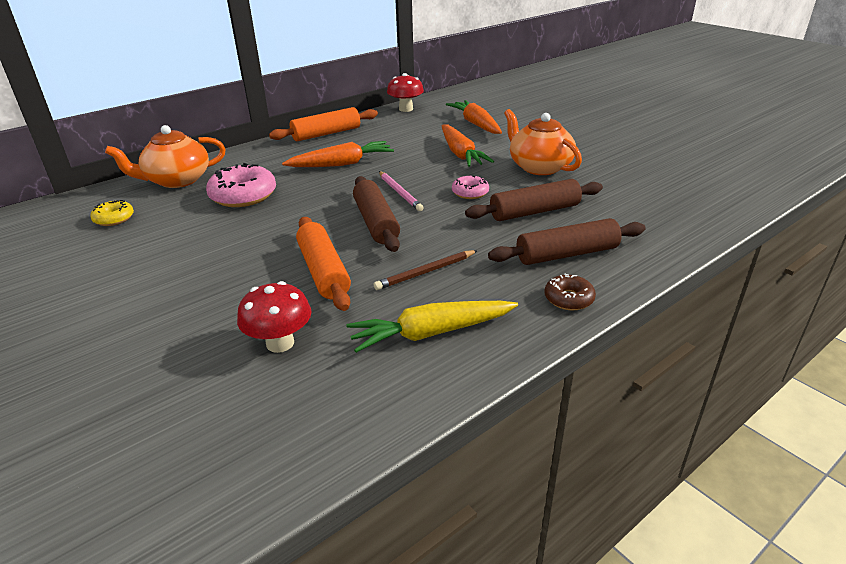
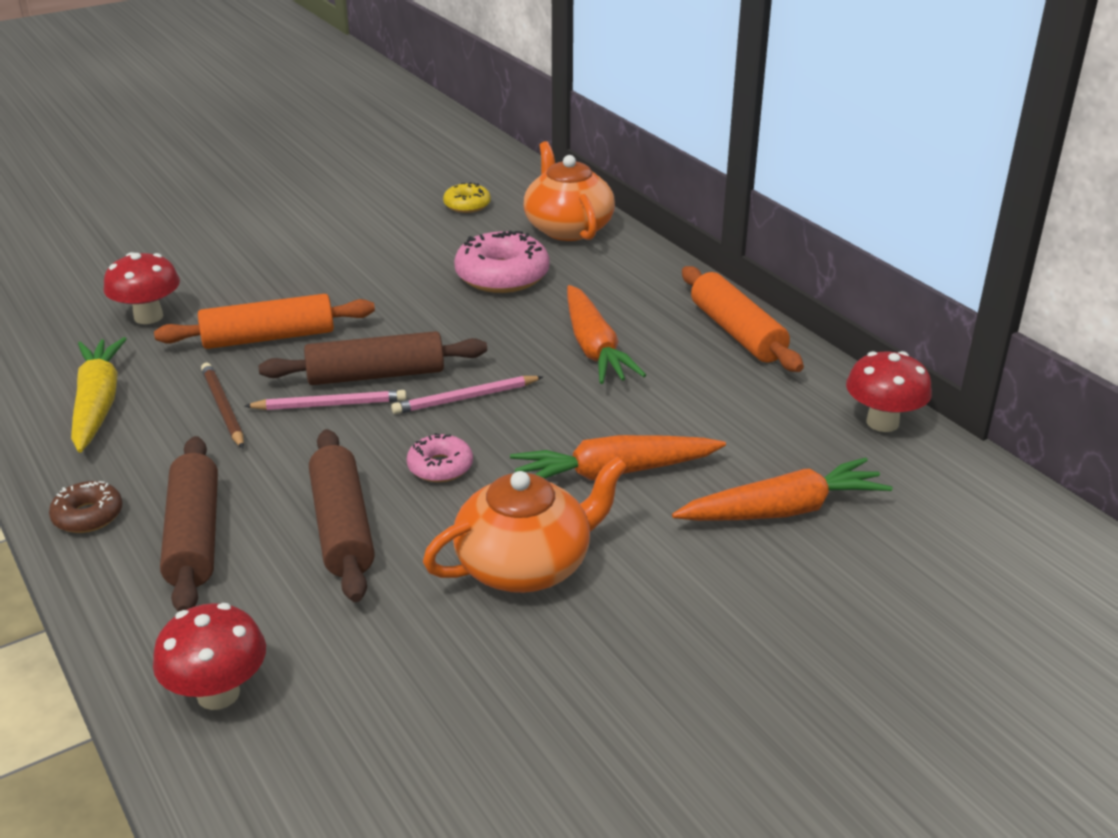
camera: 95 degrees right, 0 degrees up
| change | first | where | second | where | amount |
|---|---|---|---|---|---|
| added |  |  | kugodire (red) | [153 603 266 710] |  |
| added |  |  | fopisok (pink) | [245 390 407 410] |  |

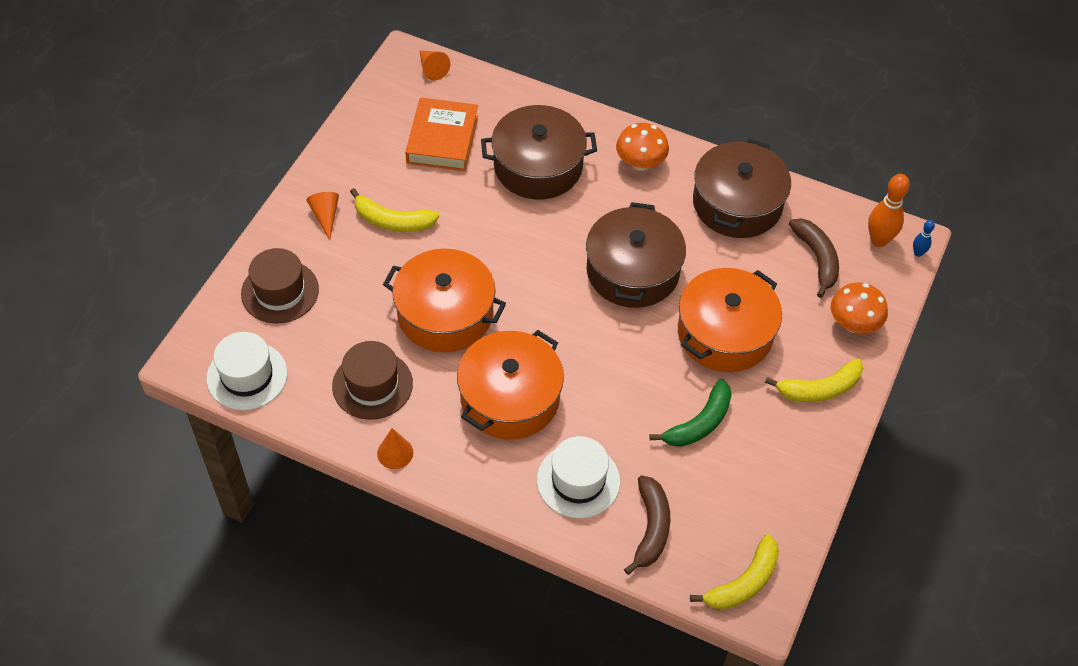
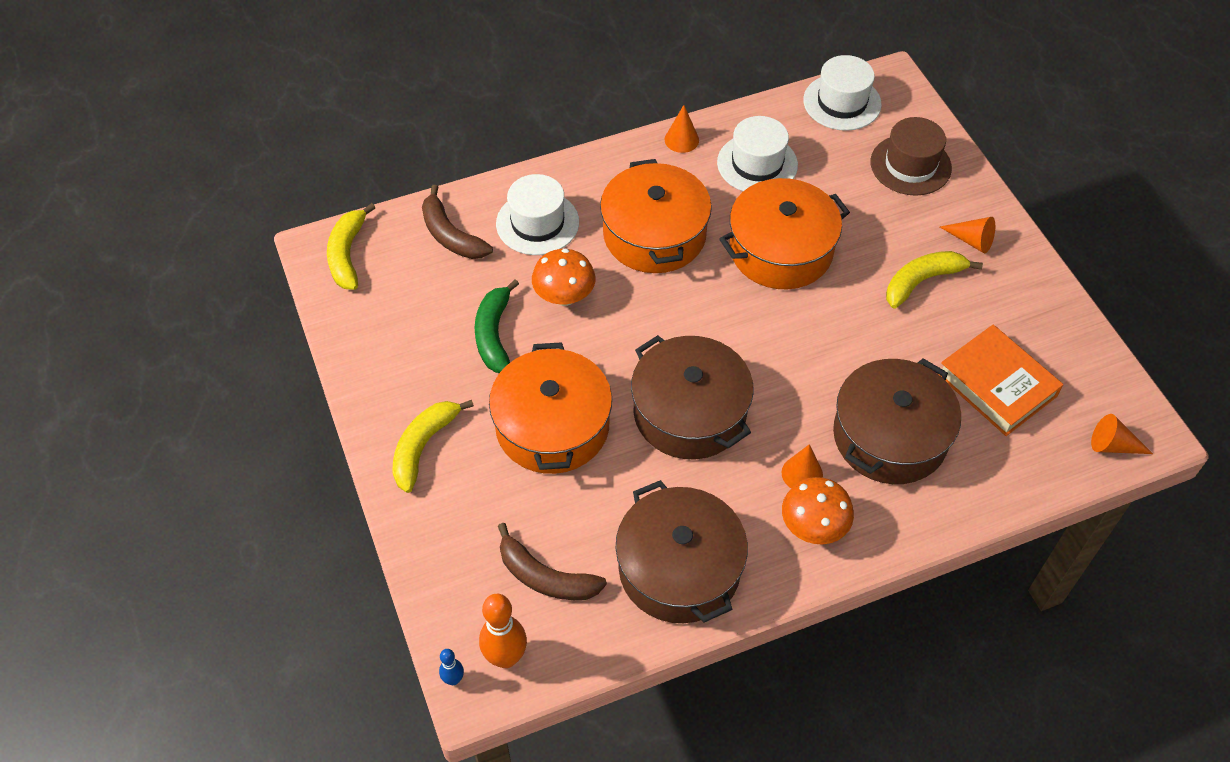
camera: 135 degrees right, 0 degrees up
| change | first | where | second | where | amount |
|---|---|---|---|---|---|
| moved | kugodire (orange) | [831 282 888 333] |  | [532 248 595 306] |  |
| recoloured | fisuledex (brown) | [332 341 413 420] | fisuledex (white) | [717 116 798 191] |  |
| added |  |  | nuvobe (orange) | [782 444 823 488] |  |

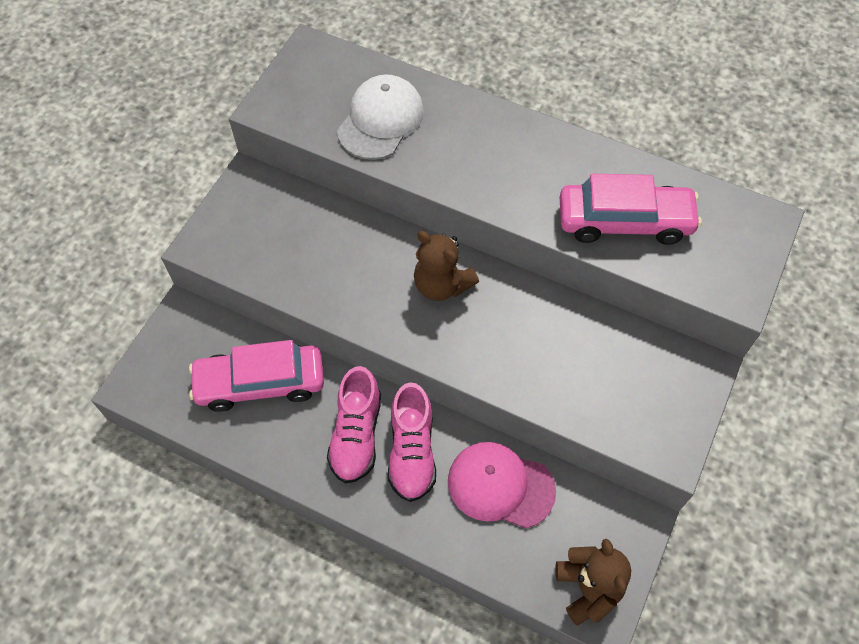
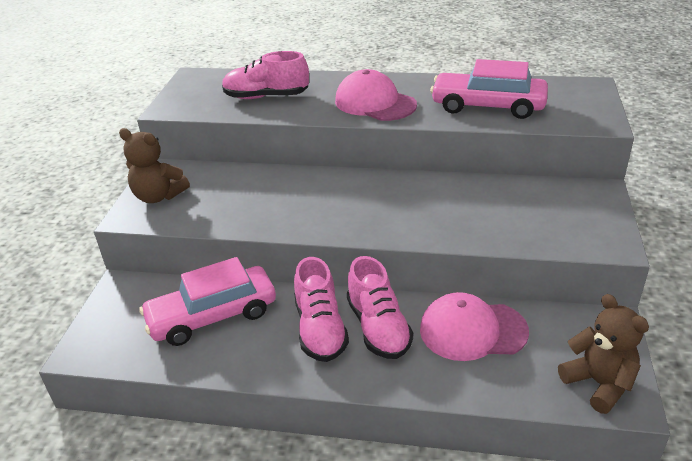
camera: 15 degrees left, 25 degrees down
| change | first | where | second | where | amount |
|---|---|---|---|---|---|
| moved | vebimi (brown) | [414 231 479 301] |  | [119 128 190 203] |  |
| replaced | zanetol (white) | [337 74 424 160] | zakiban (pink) | [222 51 309 99] |  |
| added |  |  | zanetol (pink) | [335 69 417 121] |  |
| turned | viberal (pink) | [560 174 702 245] |  | [430 59 548 119] | 150 degrees counterclockwise |

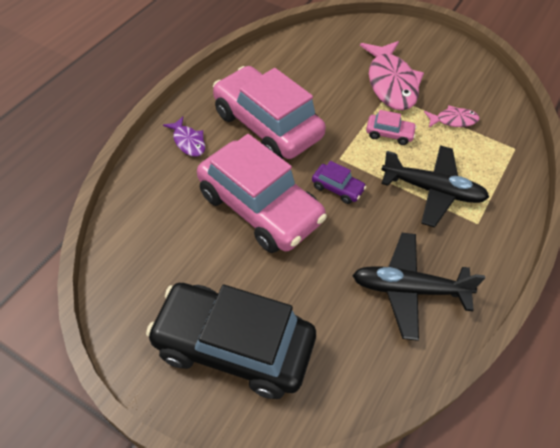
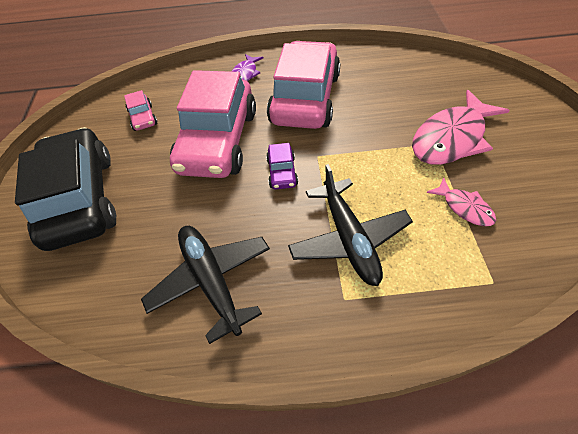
camera: 60 degrees right, 0 degrees up
| change | first | where | second | where | amount |
|---|---|---|---|---|---|
| moved | viberal (pink) | [366 110 417 145] |  | [124 90 157 131] |  |

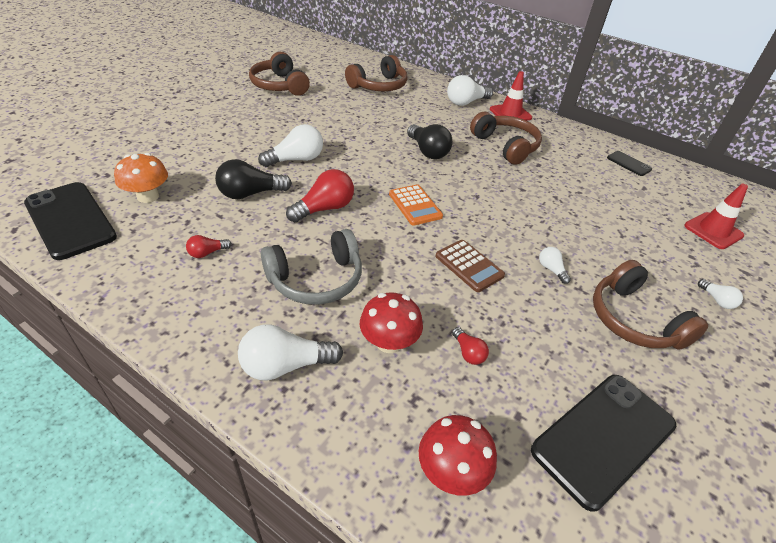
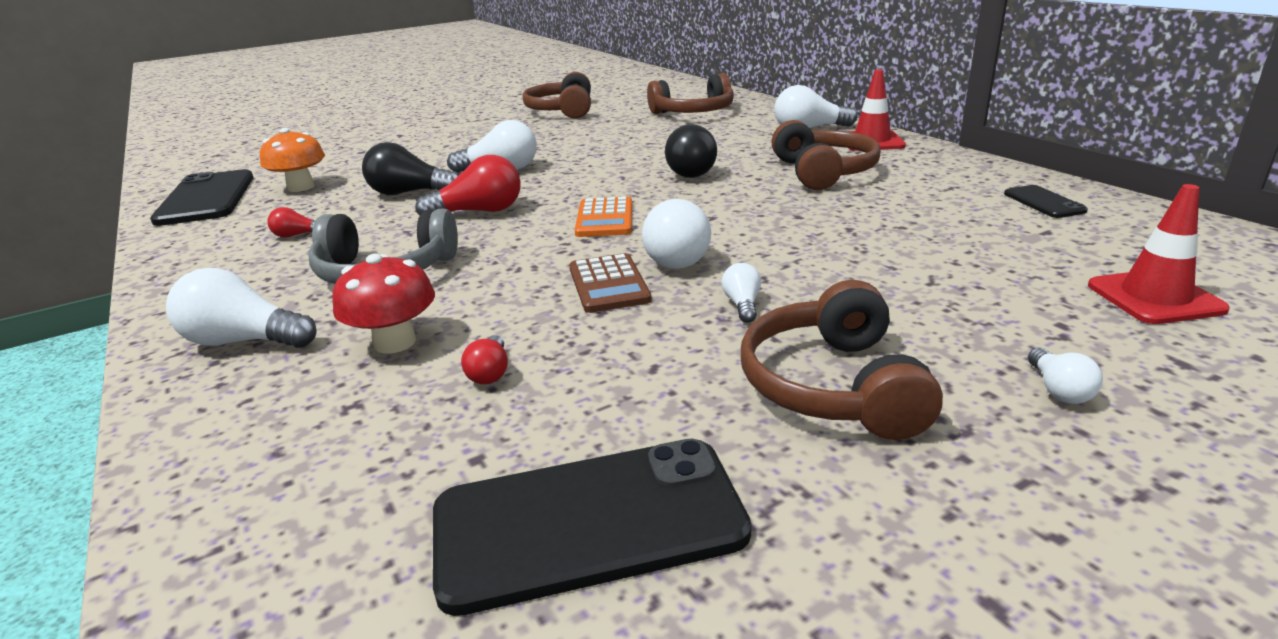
camera: 30 degrees right, 15 degrees down
| change | first | where | second | where | amount |
|---|---|---|---|---|---|
| added |  |  | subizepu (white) | [642 199 711 269] |  |
| removed | kugodire (red) | [419 415 497 496] |  |  |  |

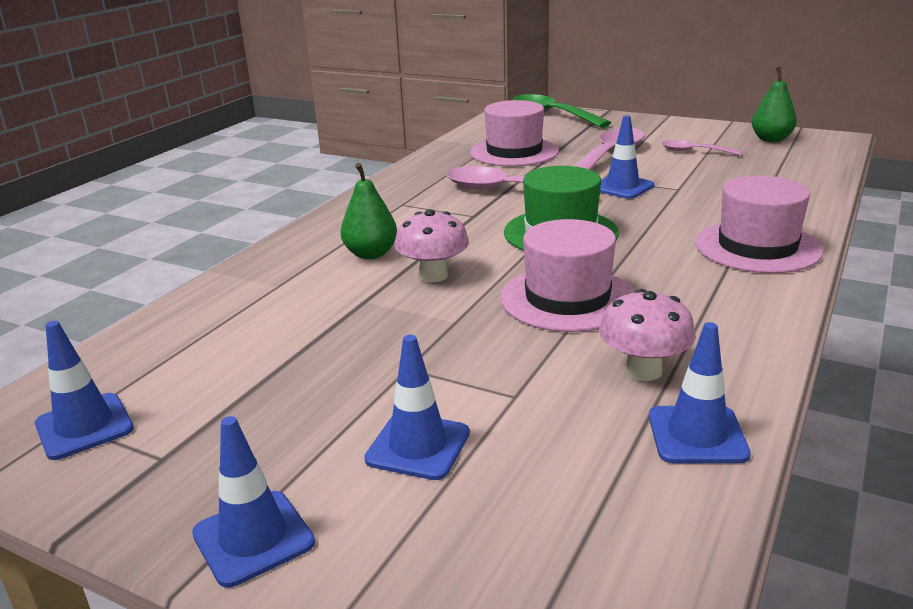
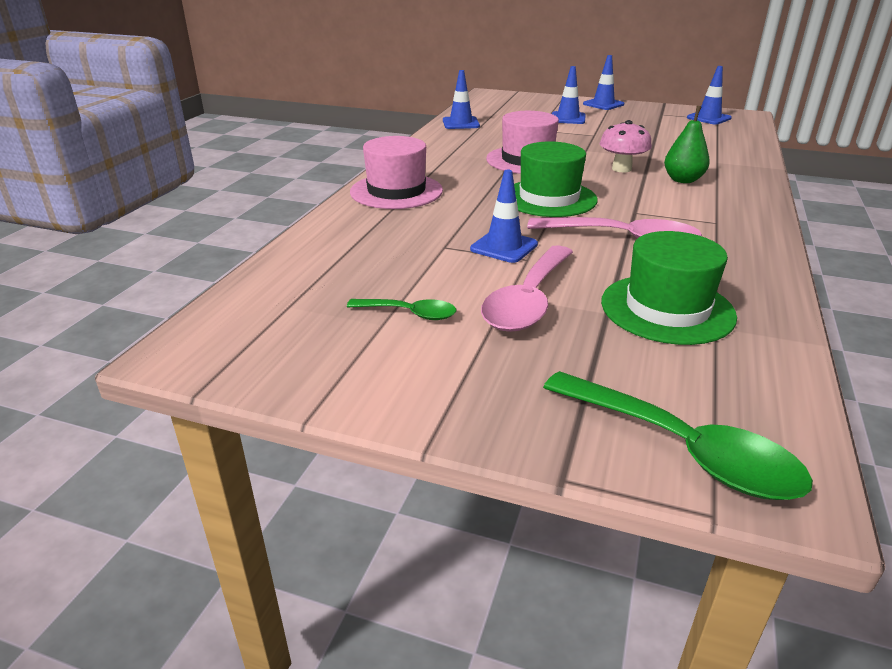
camera: 170 degrees right, 5 degrees up
| change | first | where | second | where | amount |
|---|---|---|---|---|---|
| recoloured | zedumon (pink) | [662 140 741 155] | zedumon (green) | [347 299 456 320] |  |
| recoloured | fisuledex (pink) | [470 100 559 166] | fisuledex (green) | [601 231 737 345] |  |
| removed | kugodire (pink) | [599 289 696 381] |  |  |  |
| removed | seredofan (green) | [751 66 797 142] |  |  |  |

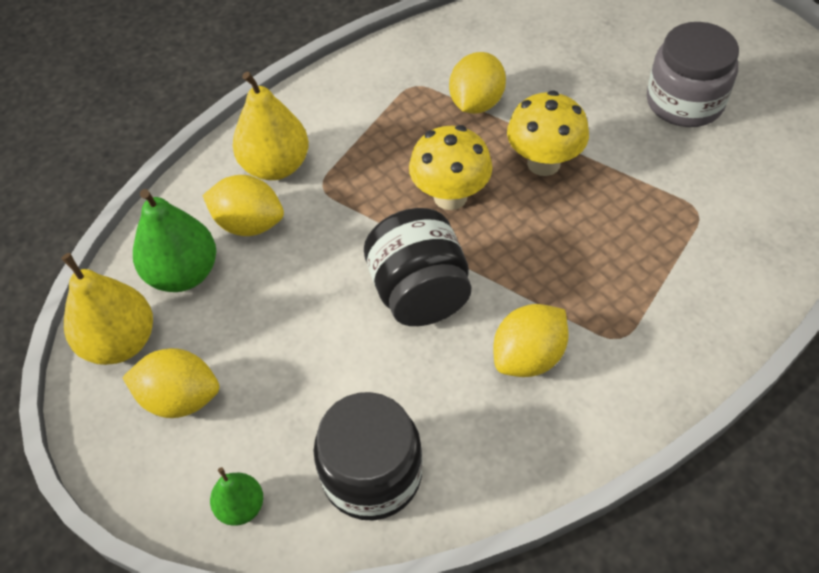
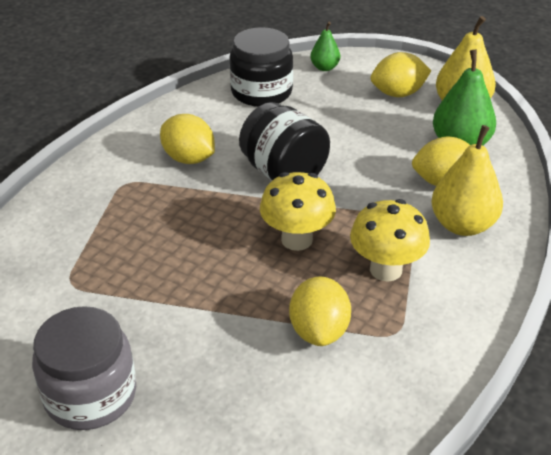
camera: 155 degrees right, 15 degrees down
| change | first | where | second | where | amount |
|---|---|---|---|---|---|
| turned | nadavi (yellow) | [493 304 569 377] |  | [160 114 215 164] | 75 degrees counterclockwise |
| moved | kugodire (yellow) | [507 90 589 176] |  | [350 199 430 282] |  |

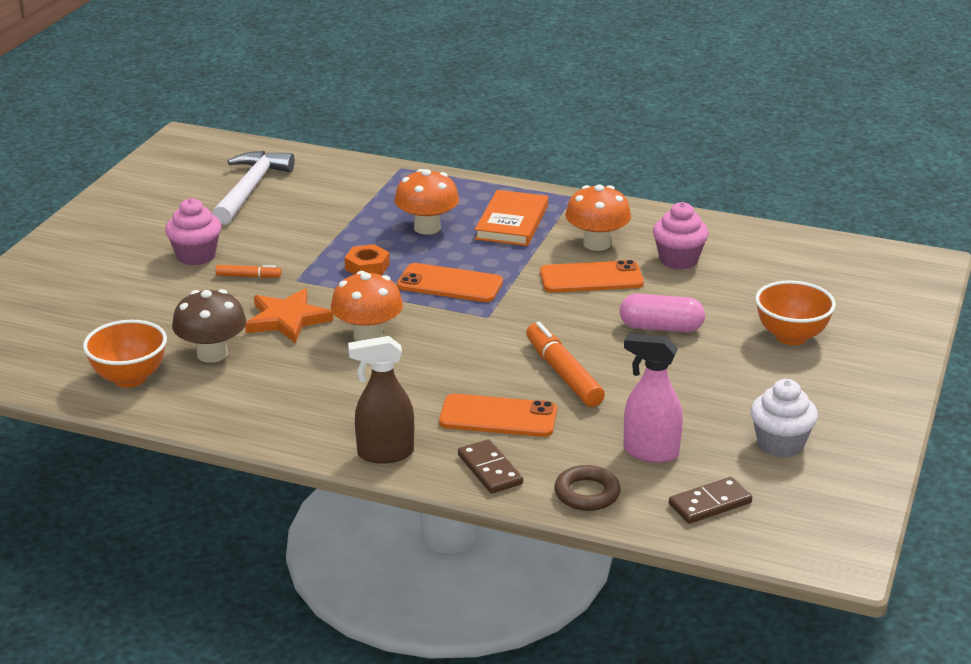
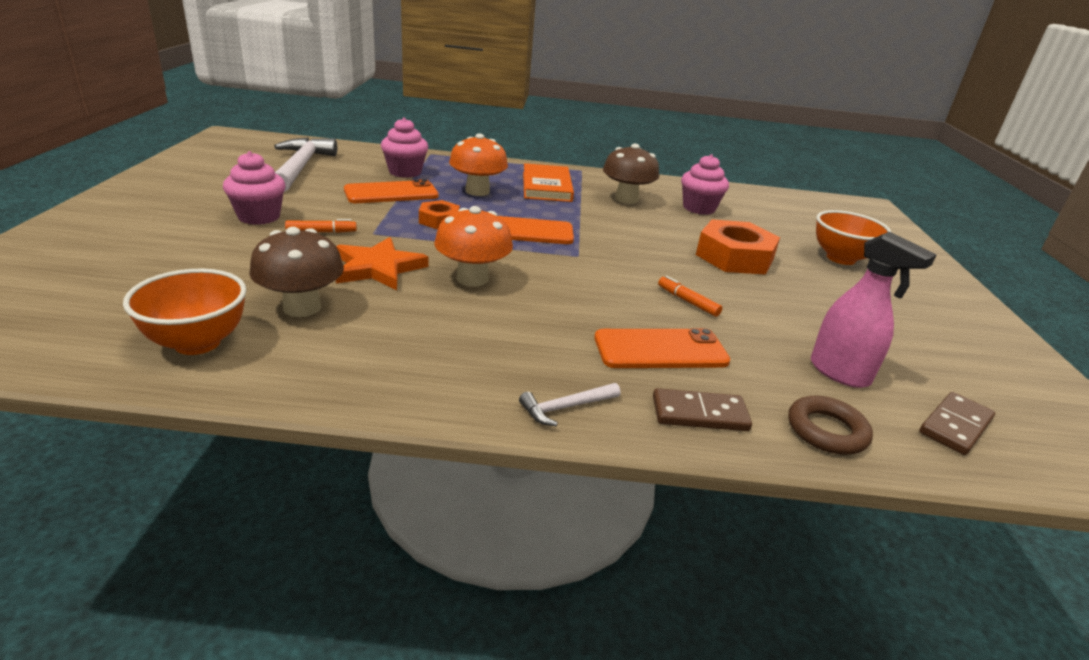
camera: 20 degrees left, 0 degrees up
| change | first | where | second | where | amount |
|---|---|---|---|---|---|
| moved | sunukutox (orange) | [540 260 644 293] |  | [344 179 439 203] |  |
| added |  |  | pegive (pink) | [381 118 428 178] |  |
| replaced | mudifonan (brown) | [348 336 414 464] | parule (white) | [519 383 620 426] |  |
| recoloured | kugodire (orange) | [565 184 631 251] | kugodire (brown) | [603 144 659 204] |  |
| turned | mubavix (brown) | [458 439 523 494] |  | [653 388 752 431] | 45 degrees counterclockwise |
| resized | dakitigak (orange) | [526 322 605 407] |  | [658 276 722 317] | x0.52 |
| replaced | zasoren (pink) | [620 294 705 332] | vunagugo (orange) | [696 219 780 275] |  |
| turned | mudifonan (pink) | [624 334 683 463] |  | [811 231 937 388] | 135 degrees counterclockwise |
| removed | pegive (white) | [751 379 818 458] |  |  |  |

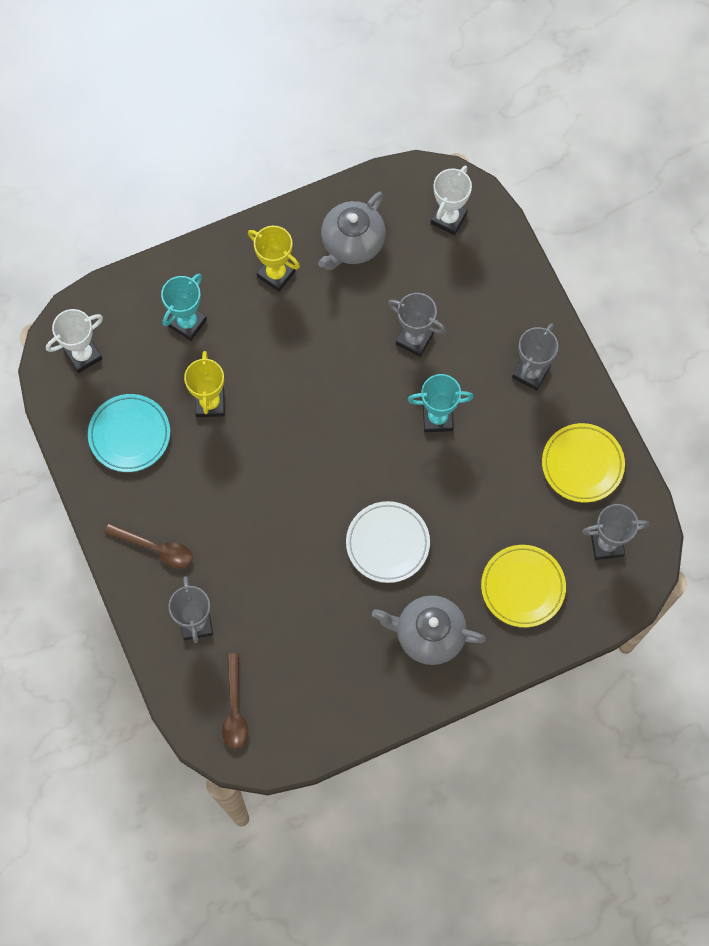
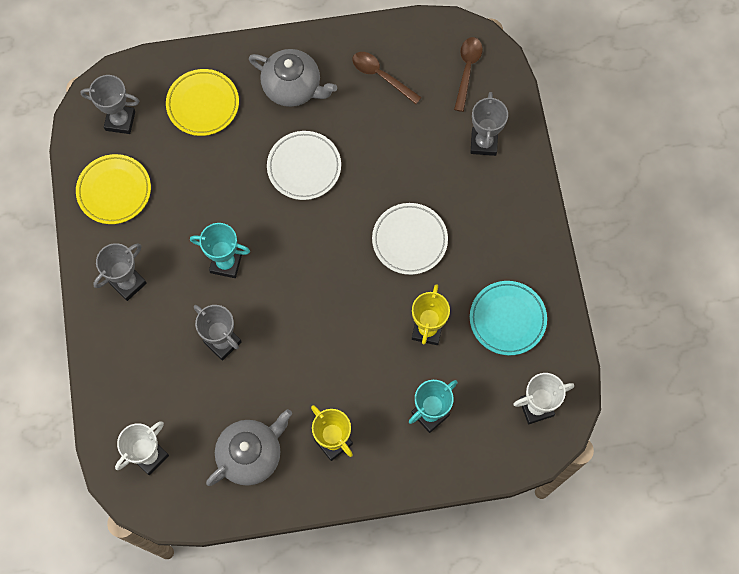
camera: 165 degrees left, 0 degrees up
| change | first | where | second | where | amount |
|---|---|---|---|---|---|
| moved | zedumon (brown) | [104 523 193 568] |  | [353 52 422 104] |  |
| added |  |  | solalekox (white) | [372 203 448 275] |  |

